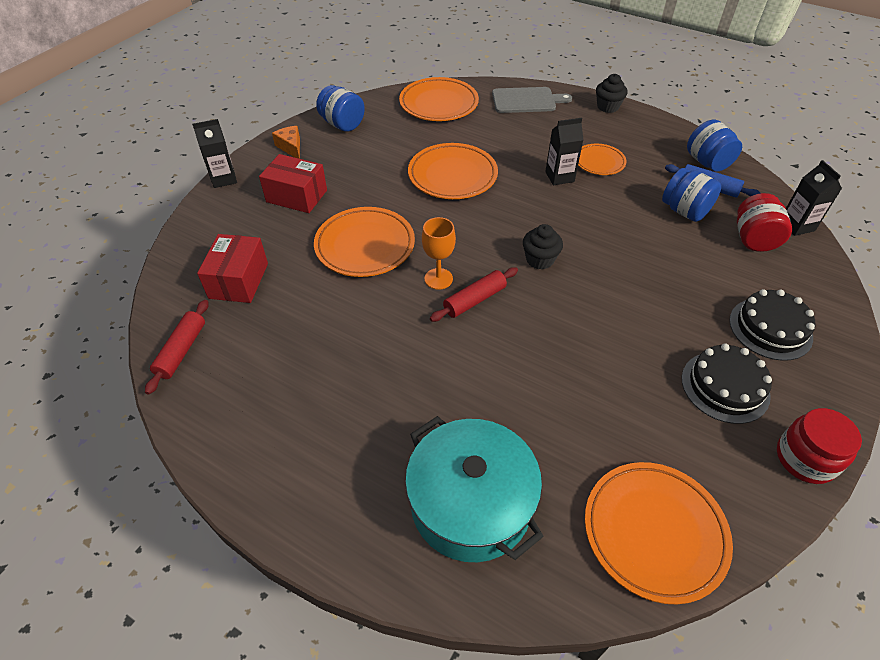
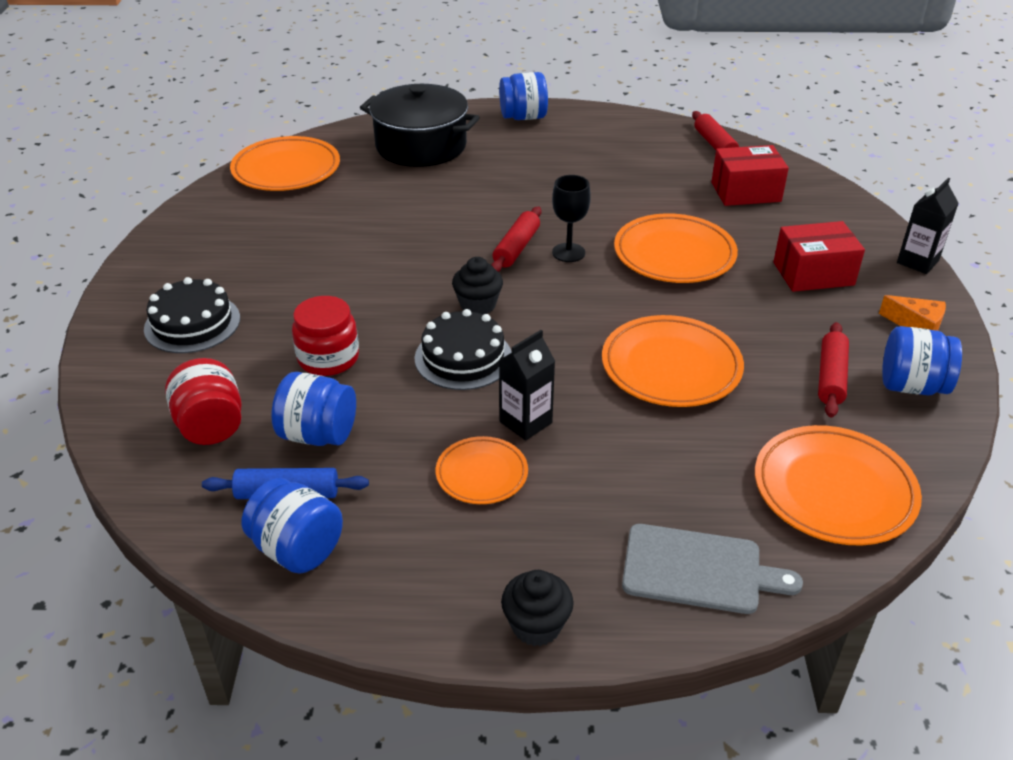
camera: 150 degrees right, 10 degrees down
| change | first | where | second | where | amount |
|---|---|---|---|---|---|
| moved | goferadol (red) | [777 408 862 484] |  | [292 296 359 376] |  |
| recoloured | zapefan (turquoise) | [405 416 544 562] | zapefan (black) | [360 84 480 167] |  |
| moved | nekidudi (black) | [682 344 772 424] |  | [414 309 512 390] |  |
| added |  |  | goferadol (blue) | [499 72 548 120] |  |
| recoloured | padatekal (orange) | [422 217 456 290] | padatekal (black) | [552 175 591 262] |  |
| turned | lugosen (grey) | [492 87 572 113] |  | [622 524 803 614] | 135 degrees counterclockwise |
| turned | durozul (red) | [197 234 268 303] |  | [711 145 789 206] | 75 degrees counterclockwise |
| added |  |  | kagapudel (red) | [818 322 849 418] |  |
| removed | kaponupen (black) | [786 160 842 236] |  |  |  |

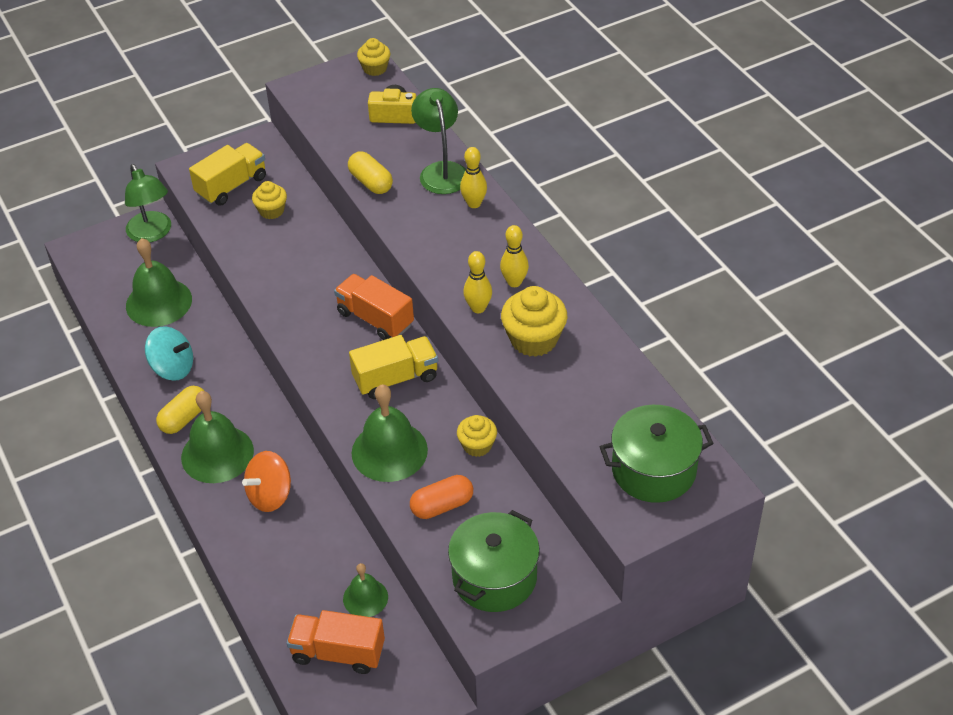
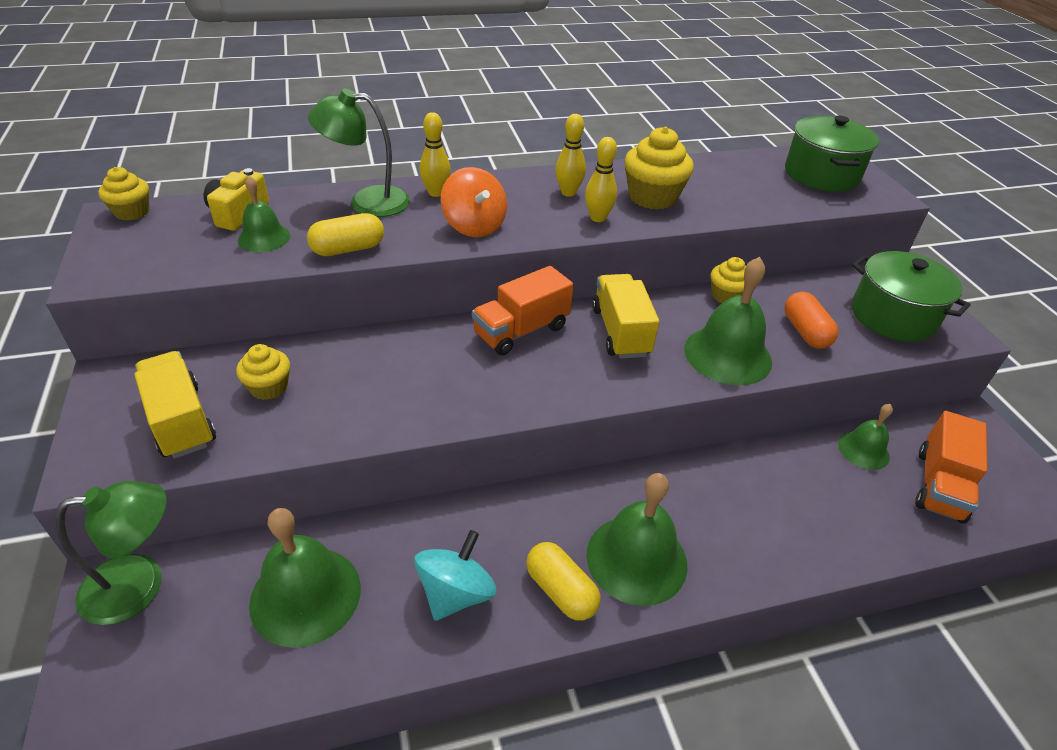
camera: 80 degrees left, 5 degrees down
| change | first | where | second | where | amount |
|---|---|---|---|---|---|
| added |  |  | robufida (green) | [238 176 291 252] |  |
| moved | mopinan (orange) | [242 451 291 512] |  | [441 167 507 237] |  |

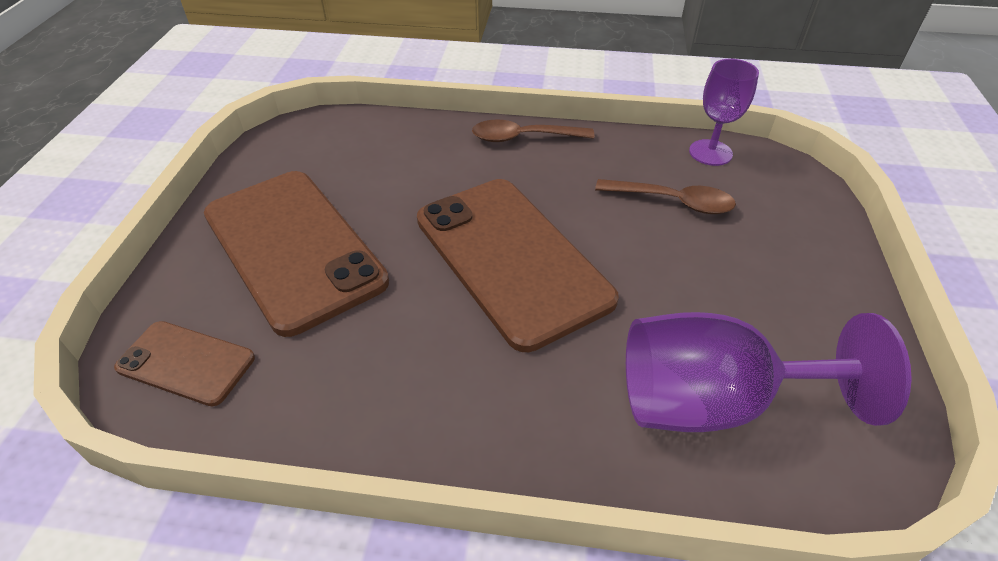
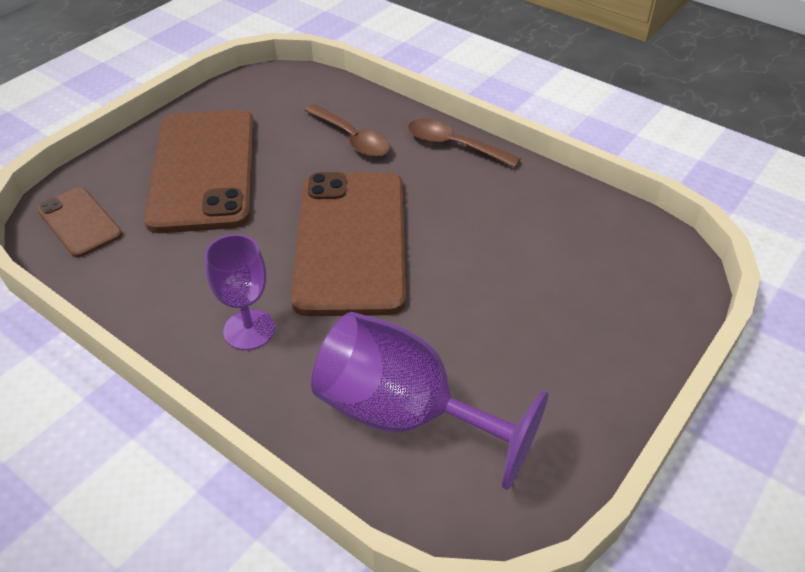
camera: 30 degrees right, 0 degrees up
| change | first | where | second | where | amount |
|---|---|---|---|---|---|
| moved | padatekal (purple) | [689 59 759 166] |  | [205 234 275 350] |  |
| moved | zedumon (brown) | [595 179 736 214] |  | [304 104 391 157] |  |

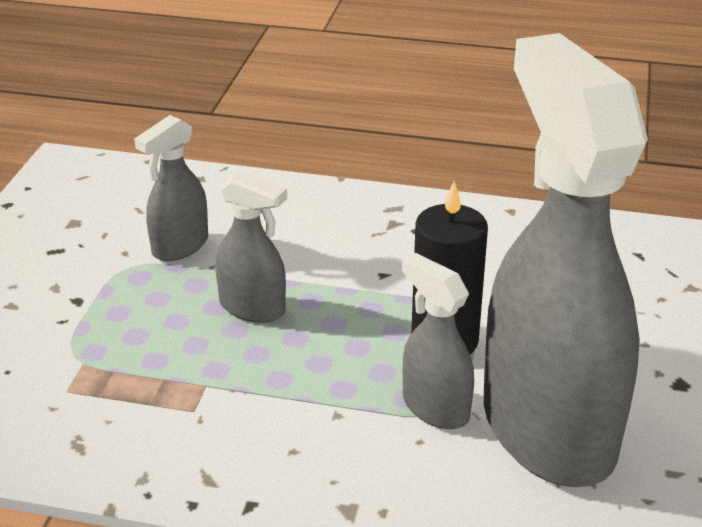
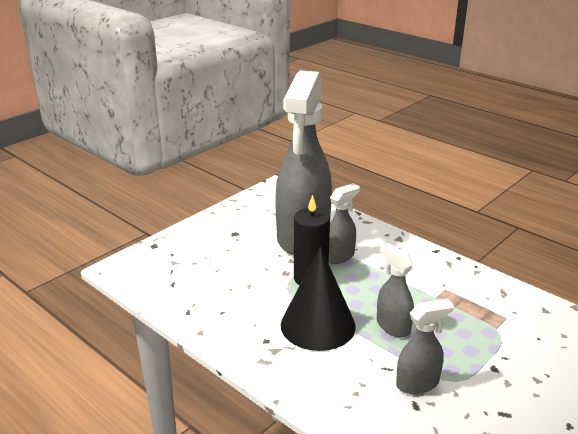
camera: 150 degrees left, 5 degrees down
| change | first | where | second | where | amount |
|---|---|---|---|---|---|
| added |  |  | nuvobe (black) | [281 247 356 351] |  |
| turned | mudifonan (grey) | [402 253 474 429] |  | [329 183 360 264] | 120 degrees counterclockwise |

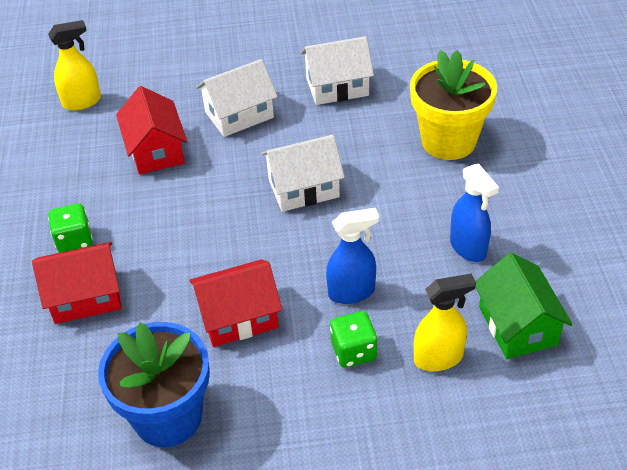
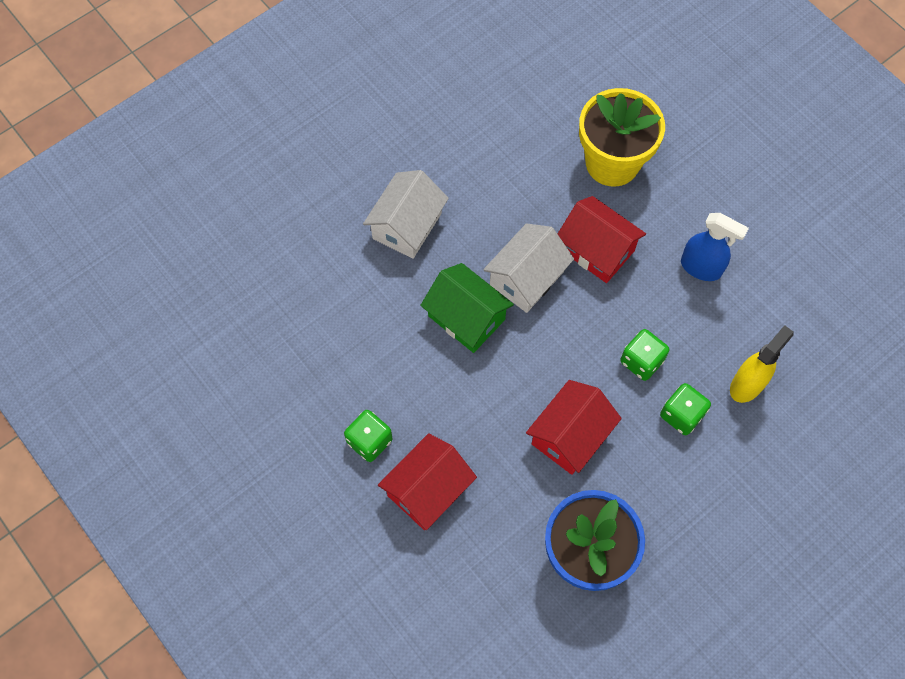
camera: 35 degrees left, 20 degrees up
| change | first | where | second | where | amount |
|---|---|---|---|---|---|
| moved | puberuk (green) | [476 253 573 359] |  | [420 263 514 353] |  |
| moved | puberuk (red) | [116 86 187 175] |  | [558 196 646 283] |  |
| replaced | mudifonan (blue) | [326 208 379 304] | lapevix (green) | [620 329 669 381] |  |
| removed | mudifonan (yellow) | [48 20 101 111] |  |  |  |
| removed | puberuk (white) | [301 36 374 105] |  |  |  |

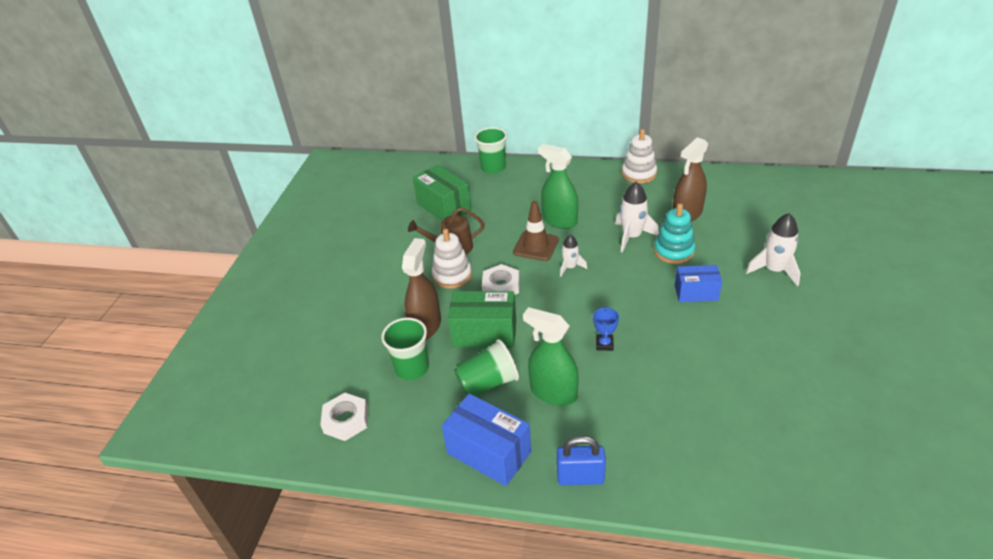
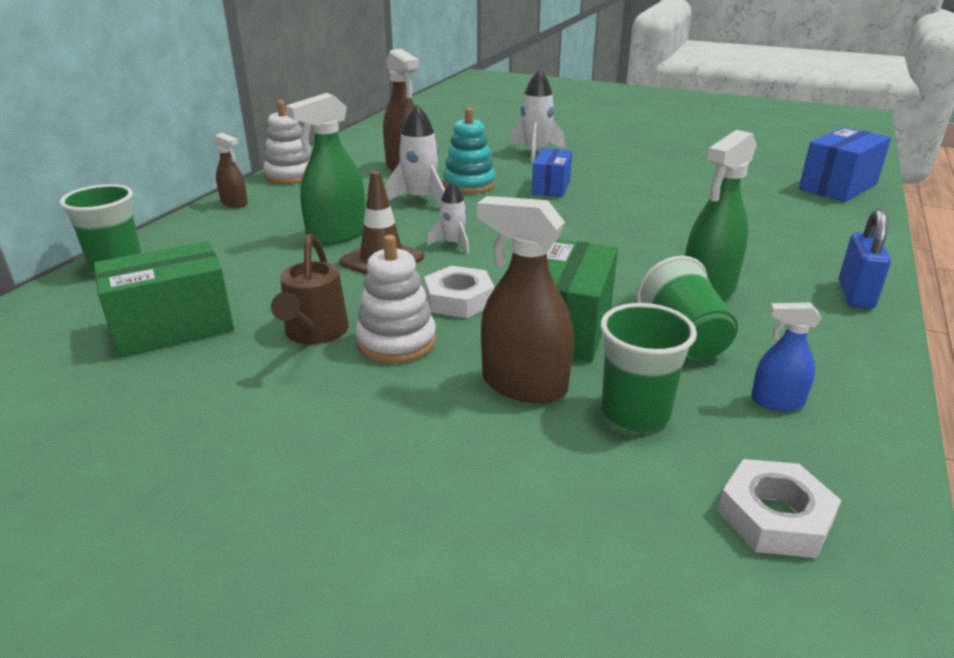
camera: 80 degrees left, 10 degrees down
| change | first | where | second | where | amount |
|---|---|---|---|---|---|
| added |  |  | mudifonan (brown) | [213 133 248 208] |  |
| added |  |  | mudifonan (blue) | [751 303 822 411] |  |
| moved | durozul (blue) | [442 394 531 486] |  | [799 127 891 202] |  |
| removed | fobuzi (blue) | [593 307 619 351] |  |  |  |

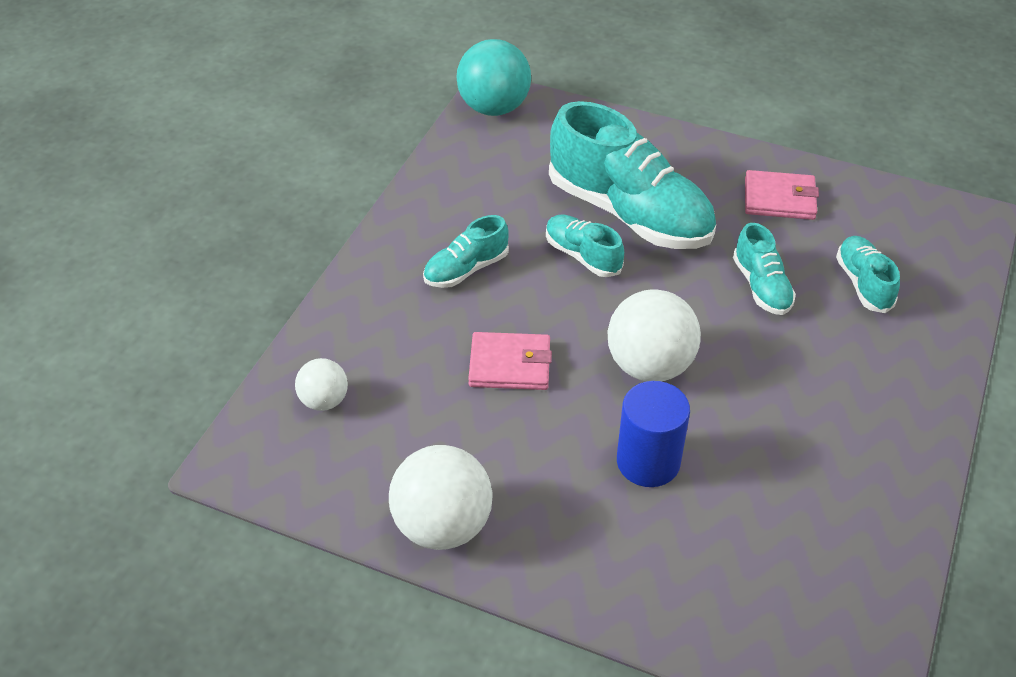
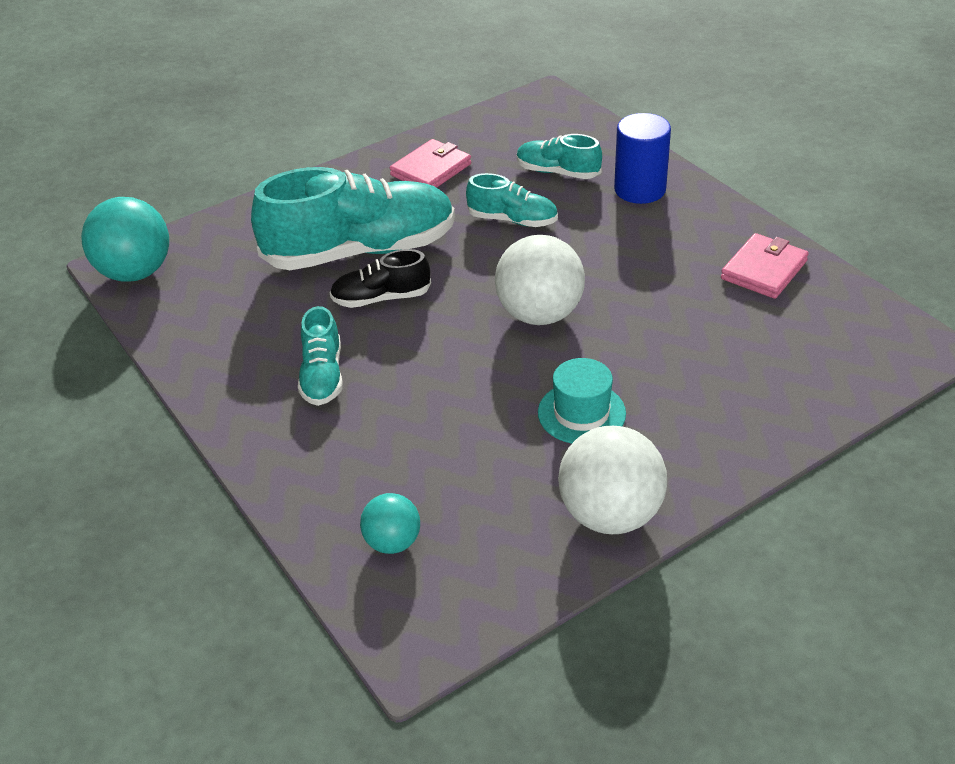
camera: 55 degrees left, 5 degrees down
| change | first | where | second | where | amount |
|---|---|---|---|---|---|
| recoloured | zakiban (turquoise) | [546 215 624 277] | zakiban (black) | [330 249 431 308] |  |
| recoloured | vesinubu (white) | [295 358 348 411] | vesinubu (turquoise) | [360 493 420 554] |  |
| added |  |  | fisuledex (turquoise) | [538 358 626 444] |  |
| moved | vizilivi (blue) | [617 381 690 487] |  | [614 113 671 204] |  |
| moved | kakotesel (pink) | [468 332 552 390] |  | [721 233 809 299] |  |

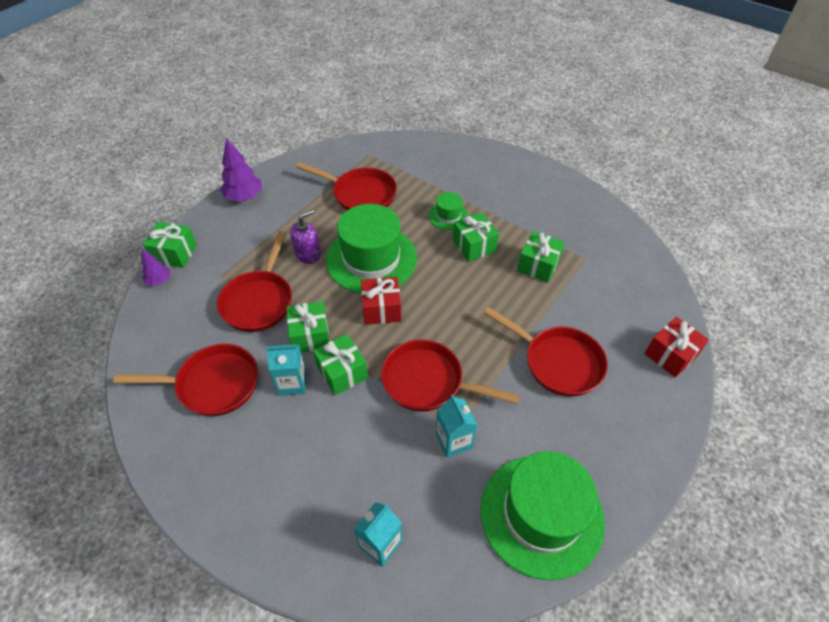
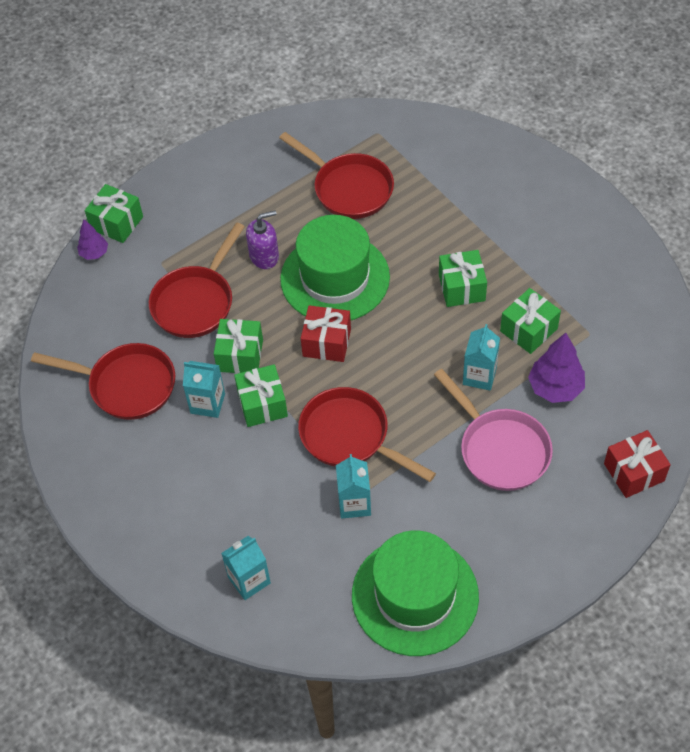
camera: 20 degrees right, 5 degrees up
| change | first | where | second | where | amount |
|---|---|---|---|---|---|
| recoloured | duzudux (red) | [484 307 608 397] | duzudux (pink) | [434 369 553 491] |  |
| added |  |  | kaponupen (turquoise) | [463 324 500 391] |  |
| moved | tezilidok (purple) | [220 138 262 202] |  | [528 333 585 403] |  |
| removed | fisuledex (green) | [429 192 468 230] |  |  |  |

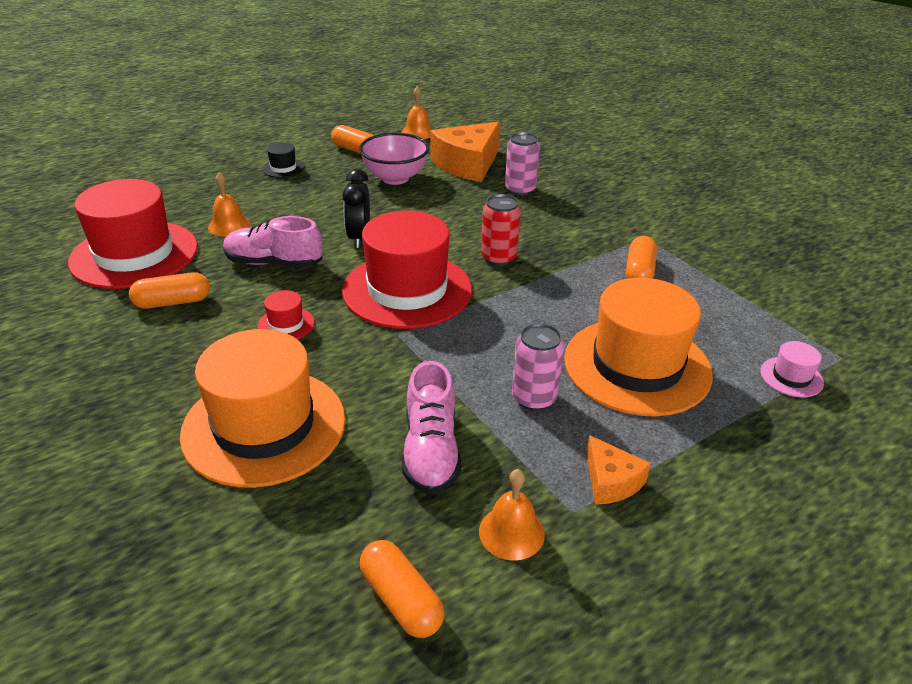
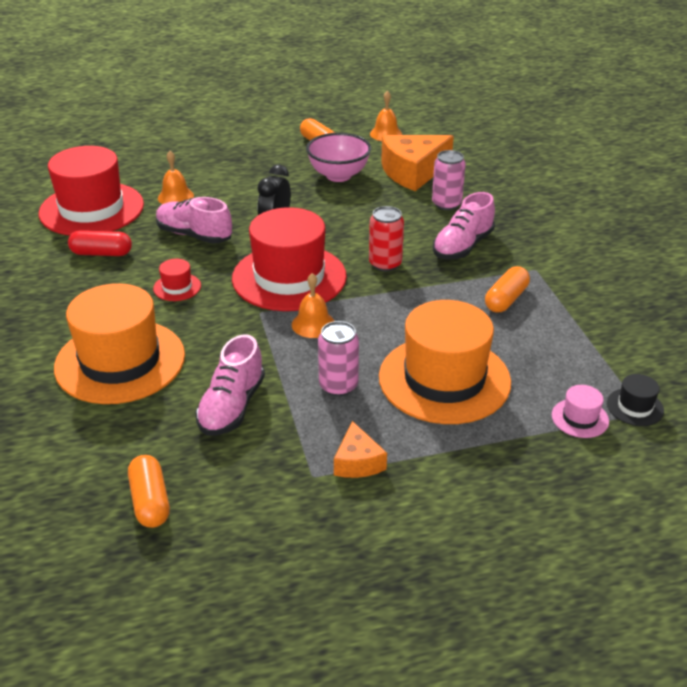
camera: 20 degrees right, 0 degrees up
| change | first | where | second | where | amount |
|---|---|---|---|---|---|
| recoloured | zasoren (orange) | [129 272 210 309] | zasoren (red) | [68 230 132 256] |  |
| moved | robufida (orange) | [479 469 545 561] |  | [292 273 334 338] |  |
| added |  |  | zakiban (pink) | [433 192 495 259] |  |
| moved | fisuledex (black) | [262 143 305 178] |  | [607 374 664 426] |  |

